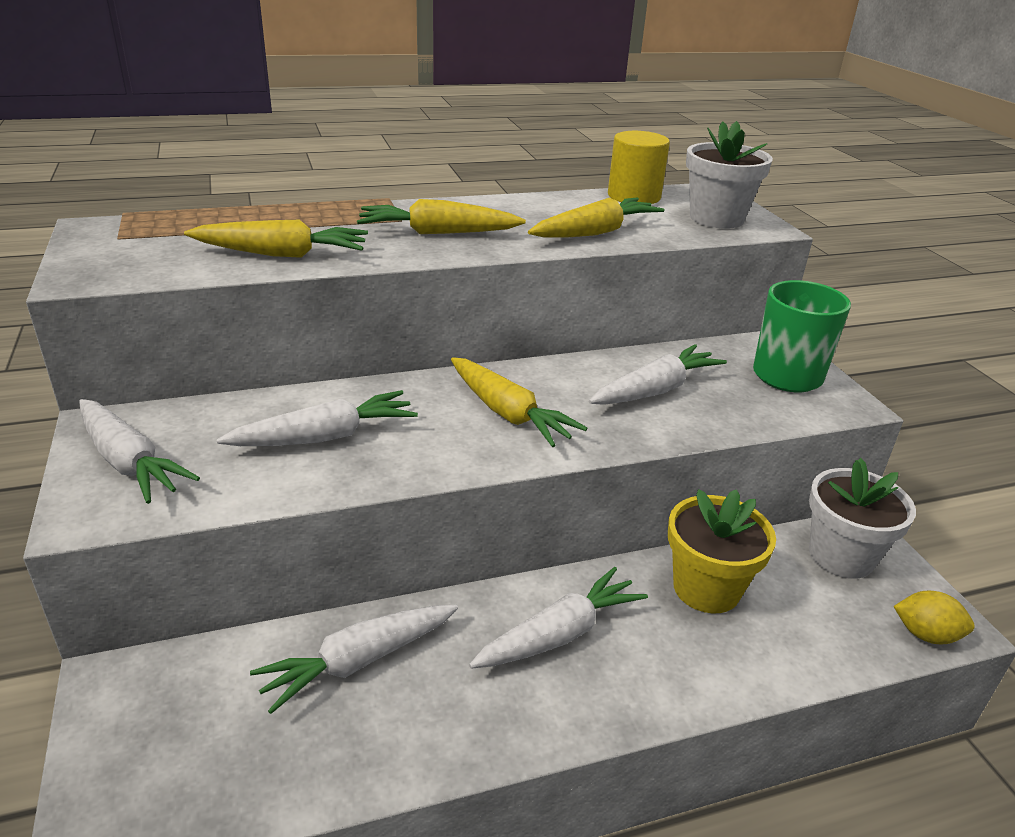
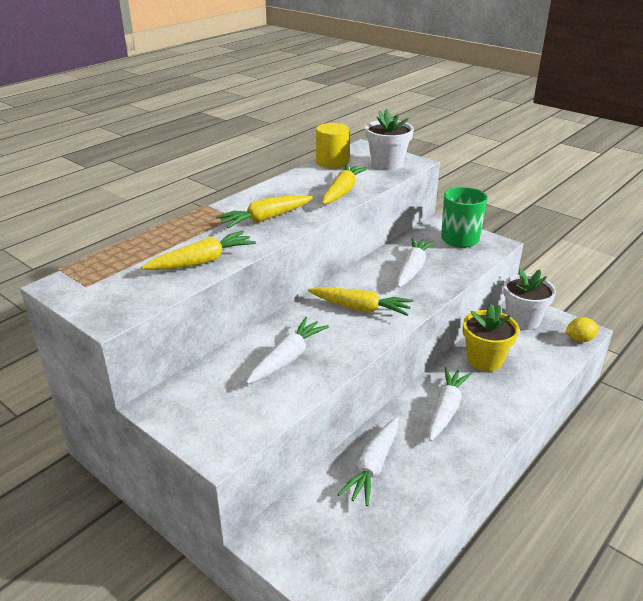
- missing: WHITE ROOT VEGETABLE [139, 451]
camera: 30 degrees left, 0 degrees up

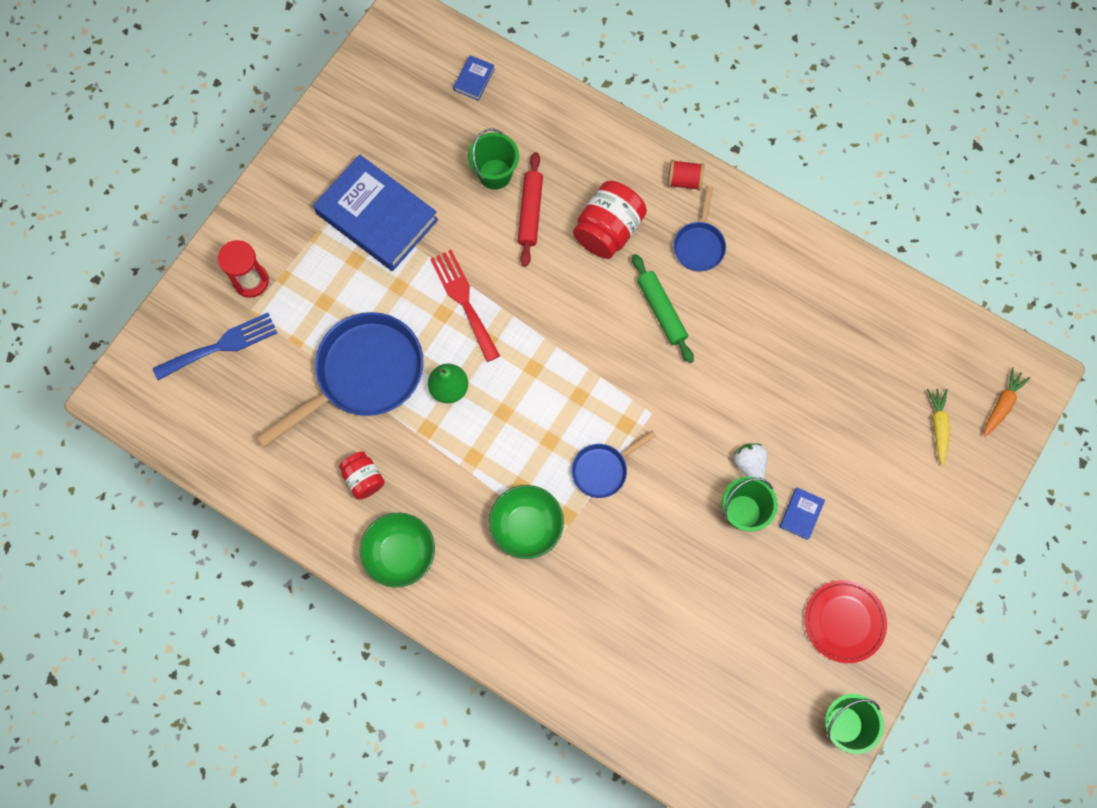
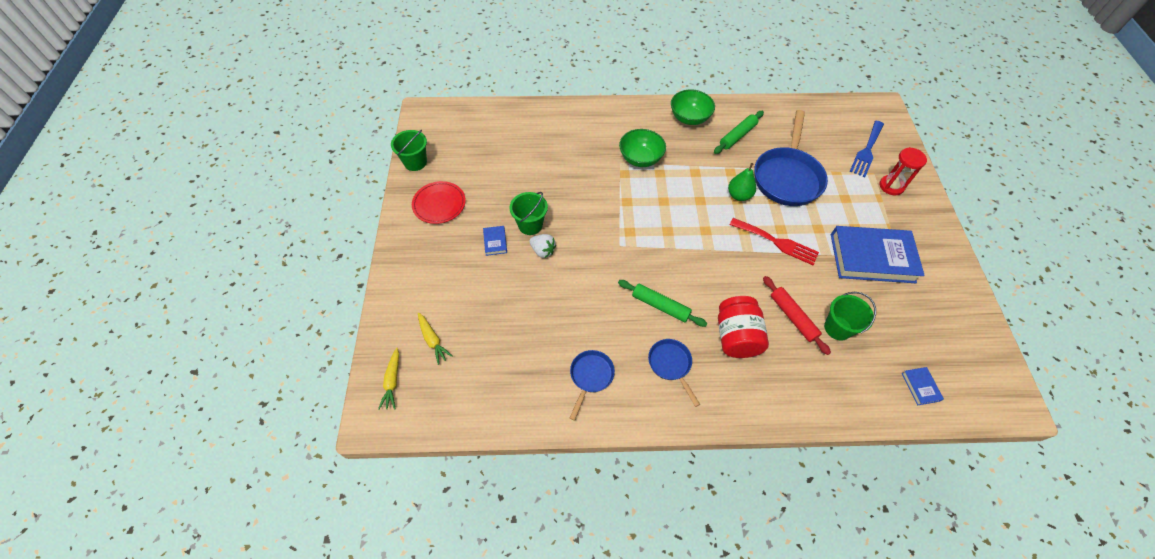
- exchanged: RED JAR [362, 475] to EMERALD DOUGH ROLLER [739, 132]
- relocated: BLUE PAN [614, 464] to [592, 385]
- missing: RED REEL OF THREAD [686, 175]
- colour: BRIGHT ORANGE ROOT VEGETABLE [1007, 402] to YELLOW ROOT VEGETABLE [388, 379]
camera: 145 degrees right, 15 degrees down

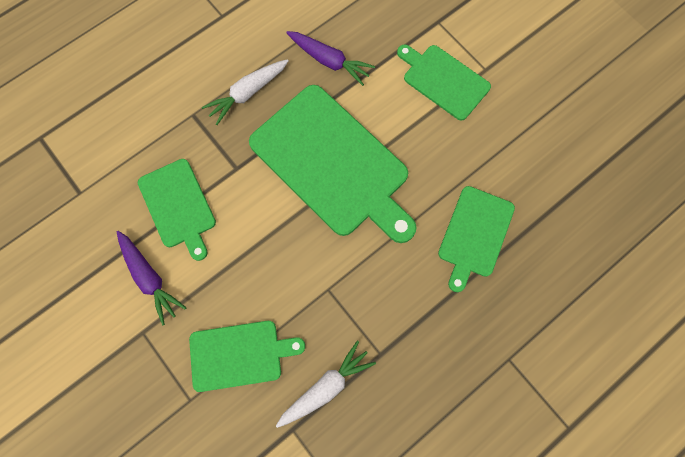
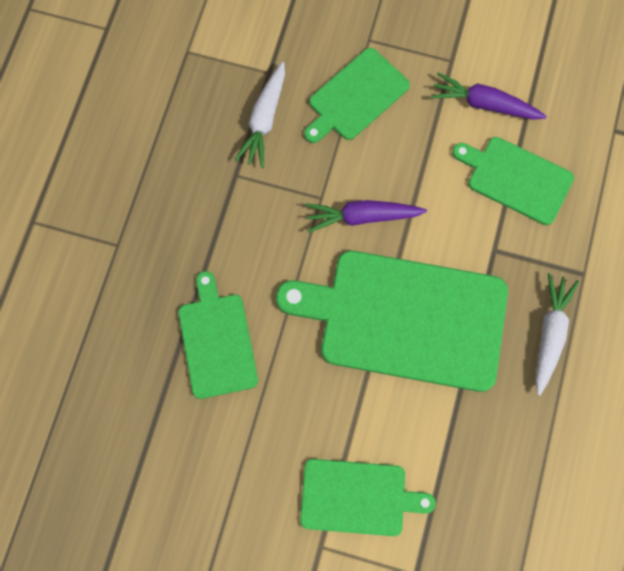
- relocated: ROYAL PURPLE ROOT VEGETABLE [330, 58] to [366, 216]
camera: 145 degrees right, 0 degrees up

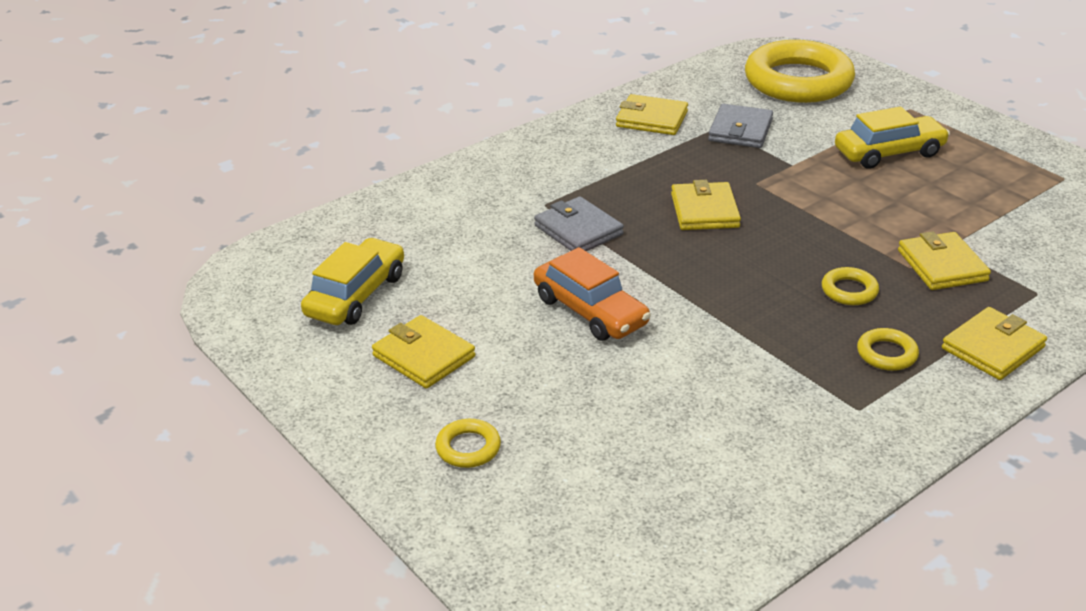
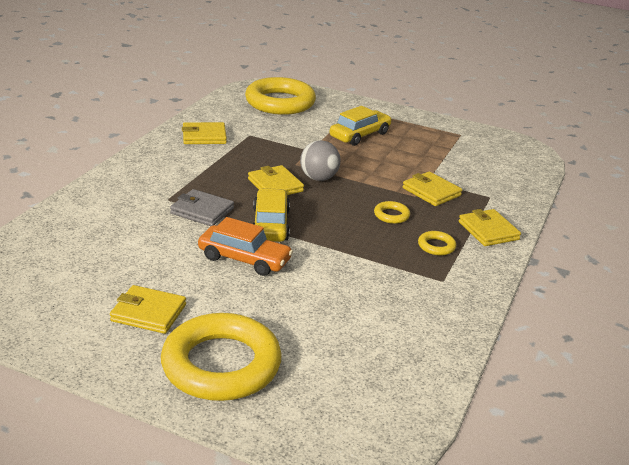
- relocated: YELLOW AUTOMOBILE [352, 281] to [271, 215]
- size: YELLOW RING [468, 443] = [221, 357] x2.47
- missing: ASH-GREY WALLET [740, 126]
- spun: YELLOW WALLET [994, 343] = [490, 227] 45 degrees counterclockwise
- appeared: ASH-GREY PLAY BALL [320, 160]
camera: 30 degrees left, 5 degrees down

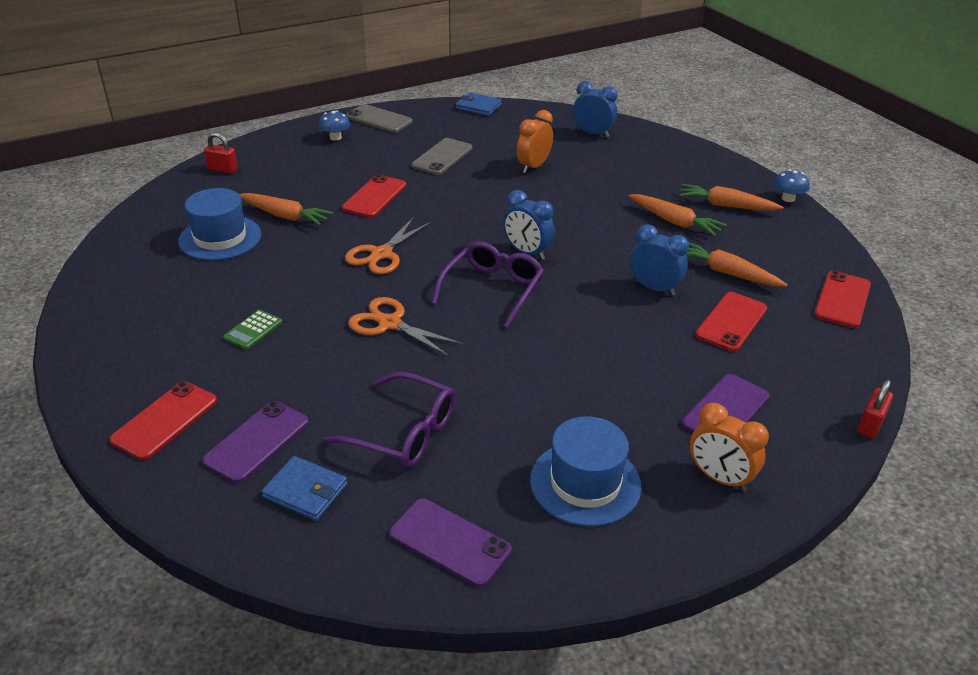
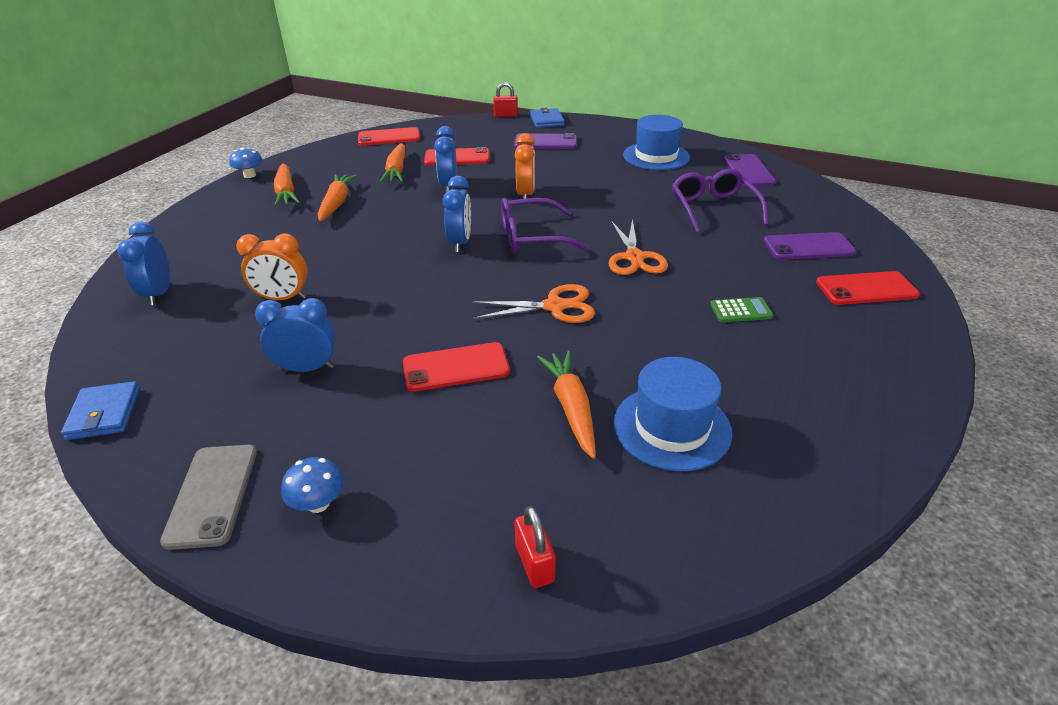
- relocated: BLUE WALLET [304, 488] to [547, 118]
- exchanged: ASH-GREY PHONE [441, 156] to BLUE ALARM CLOCK [295, 335]
- relocated: BRIGHT ORANGE ALARM CLOCK [729, 447] to [524, 166]
camera: 125 degrees left, 0 degrees up

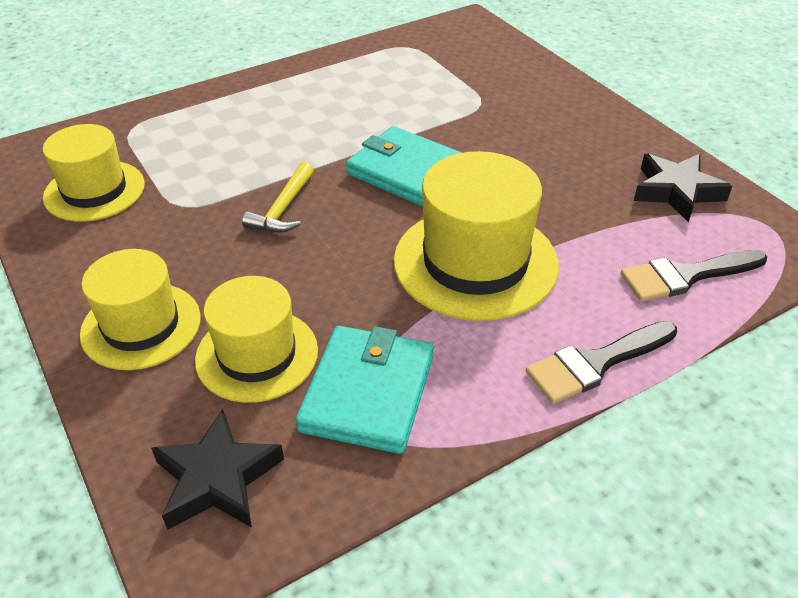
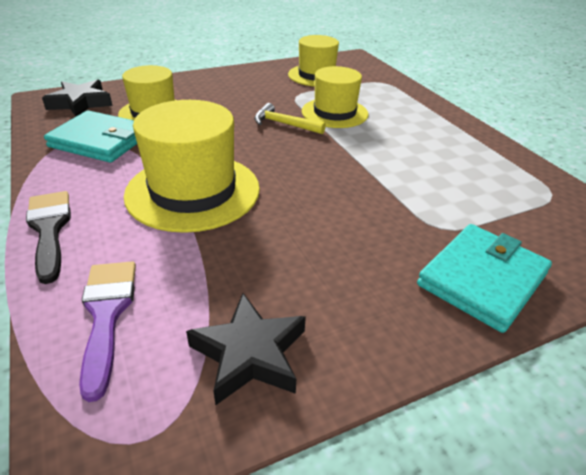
- relocated: YELLOW TOP HAT [140, 309] to [335, 97]
- relocated: AQUA WALLET [404, 166] to [484, 278]
- colour: JET-BLACK PAINTBRUSH [694, 275] to ROYAL PURPLE PAINTBRUSH [107, 331]
camera: 95 degrees right, 5 degrees down

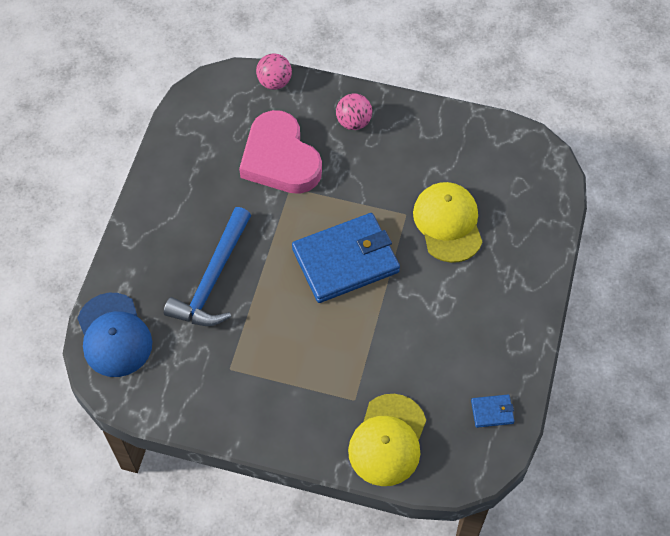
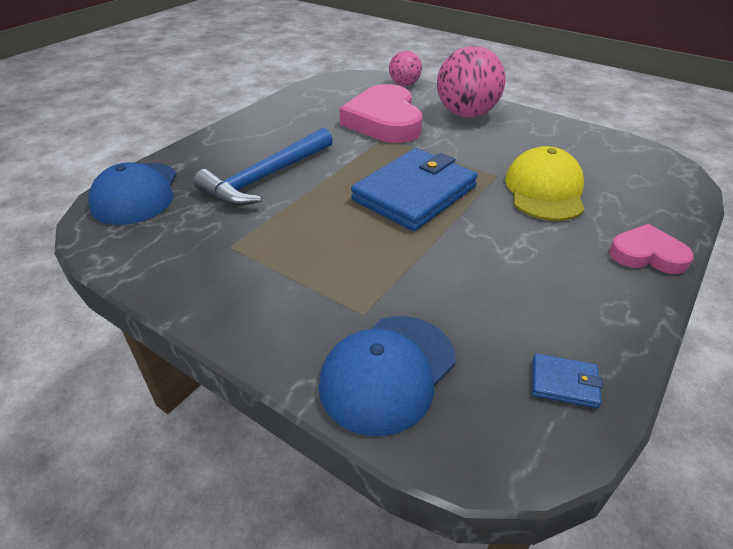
- spun: BLUE WALLET [346, 258] = [414, 189] 45 degrees counterclockwise
- size: ROSE-PINK PLAY BALL [354, 112] = [471, 81] x1.81
- colour: YELLOW PEAKED CAP [387, 440] to BLUE PEAKED CAP [387, 376]
- appeared: ROSE-PINK LOVE HEART [651, 249]
camera: 20 degrees right, 20 degrees down

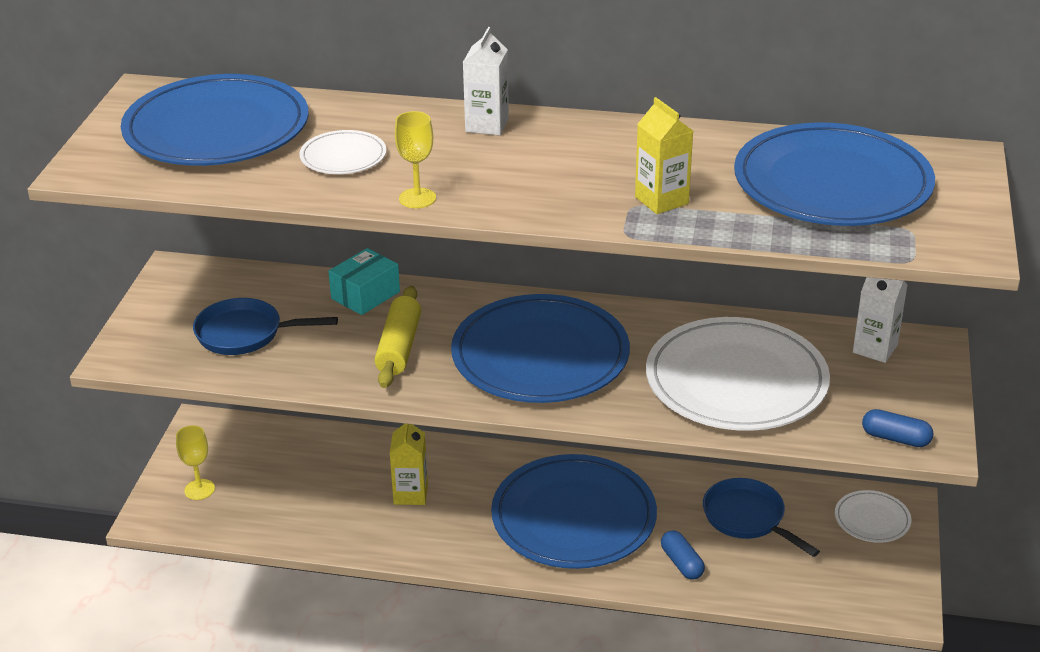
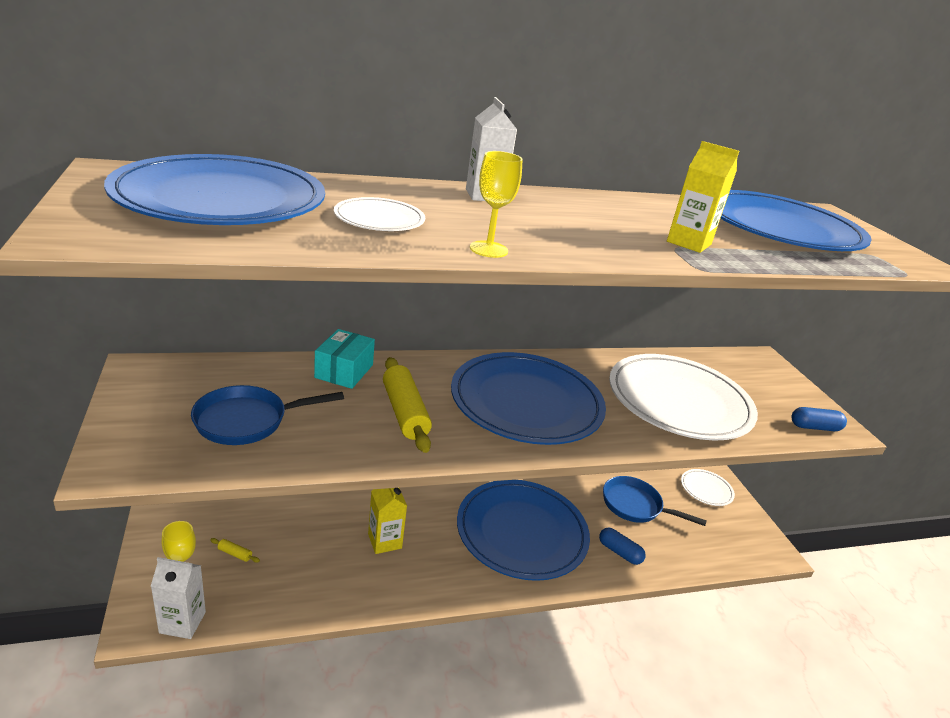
- relocated: WHITE MILK CARTON [880, 320] to [178, 598]
- appeared: YELLOW DOUGH ROLLER [235, 550]
camera: 30 degrees left, 5 degrees down

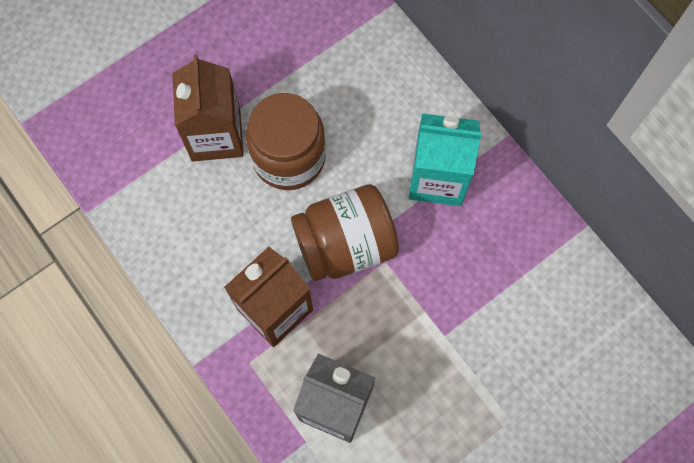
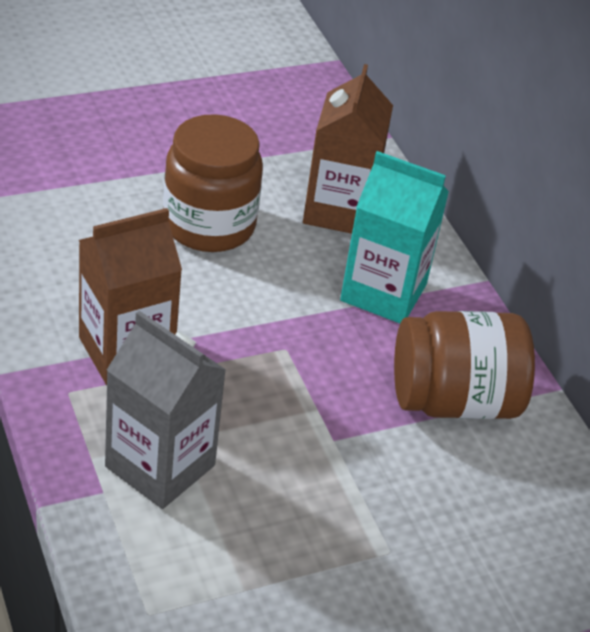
- relocated: BROWN MILK CARTON [207, 107] to [348, 149]
- relocated: BROWN JAR [345, 232] to [464, 365]
camera: 10 degrees right, 30 degrees down

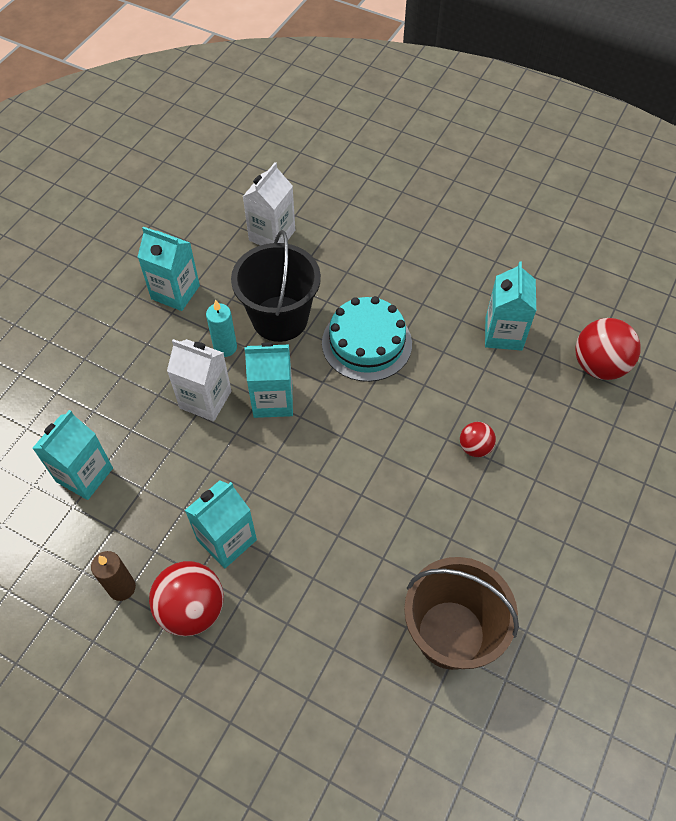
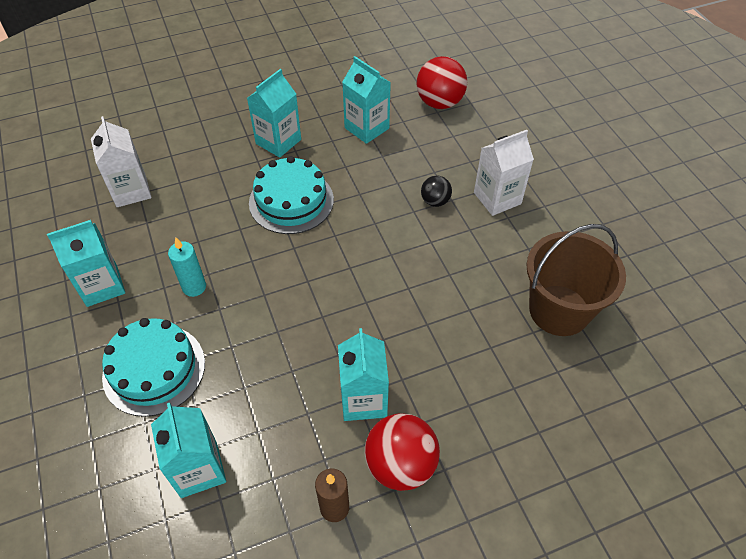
- relocated: WHITE MILK CARTON [199, 380] to [504, 173]
- missing: JET-BLACK SAND BUCKET [276, 286]
- relocated: AQUA MILK CARTON [269, 380] to [274, 113]
- colour: RED PLAY BALL [478, 439] to JET-BLACK PLAY BALL [436, 191]
- appeared: AQUA LAYER CAKE [153, 367]
camera: 50 degrees left, 5 degrees down

